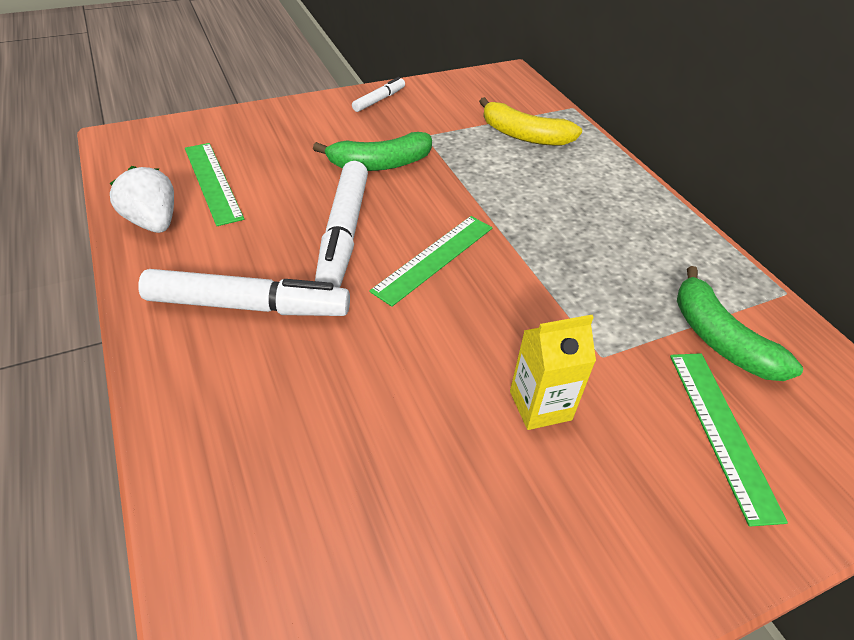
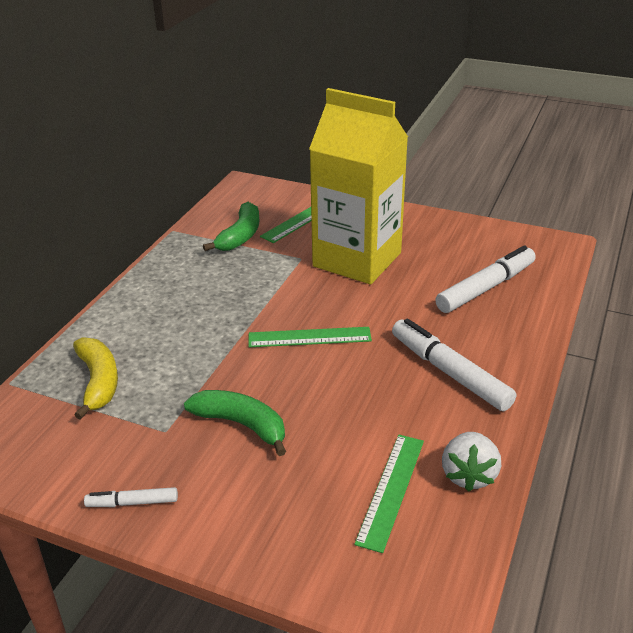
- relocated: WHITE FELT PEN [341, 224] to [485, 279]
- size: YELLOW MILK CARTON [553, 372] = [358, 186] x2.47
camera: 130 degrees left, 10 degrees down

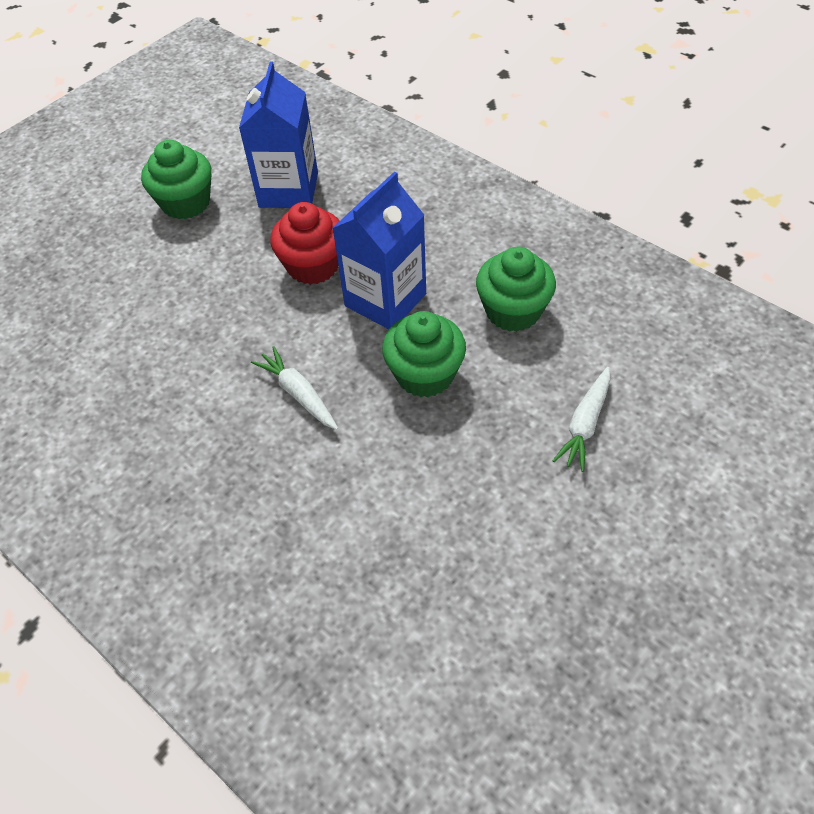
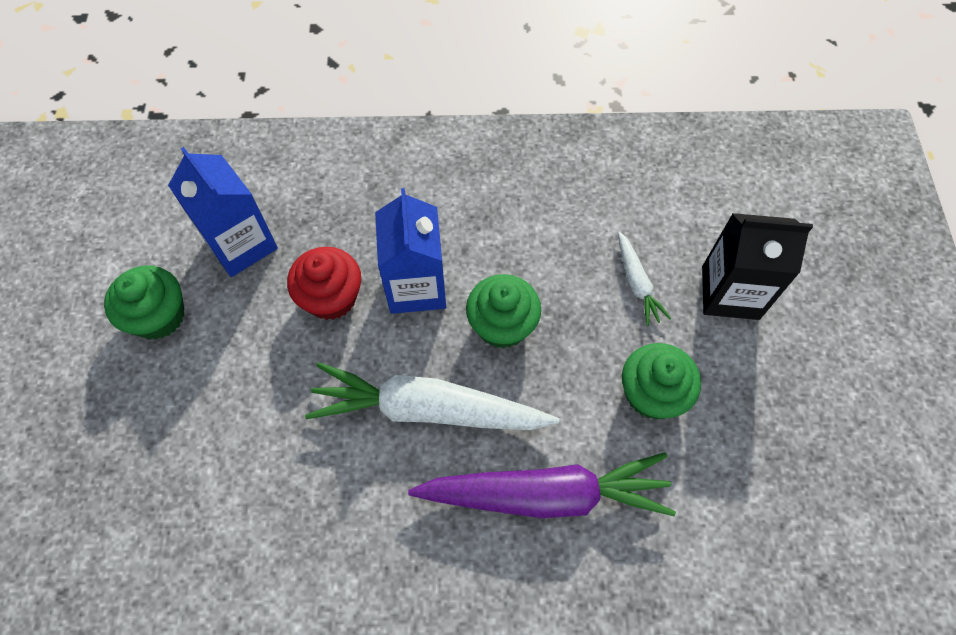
- size: WHITE ROOT VEGETABLE [294, 388] = [432, 396] x2.11
- relocated: EMERALD MUFFIN [516, 289] to [661, 381]
- appeared: ROYAL PURPLE ROOT VEGETABLE [542, 485]
- appeared: JET-BLACK MILK CARTON [757, 266]
camera: 45 degrees left, 10 degrees up

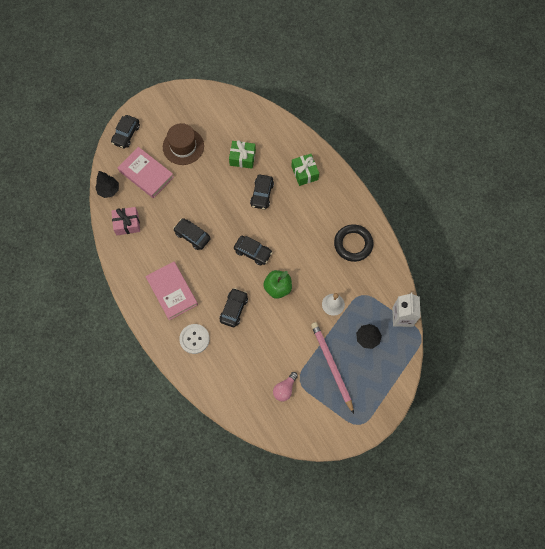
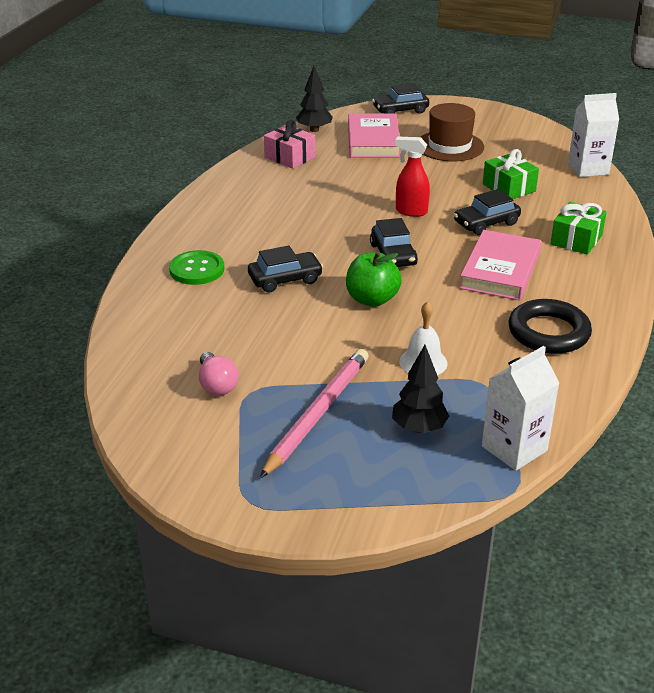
- relocated: ROSE-PINK HARDBACK [171, 291] to [500, 265]
- missing: JET-BLACK AUTOMOBILE [192, 234]
- colour: WHITE BUTTON [194, 339] to EMERALD BUTTON [196, 267]
- spun: ROSE-PINK LIGHTBULB [285, 386] = [218, 374] 105 degrees counterclockwise
- appeared: RED SPRAY BOTTLE [412, 177]
- appeared: WHITE MILK CARTON [593, 135]
camera: 50 degrees right, 35 degrees down

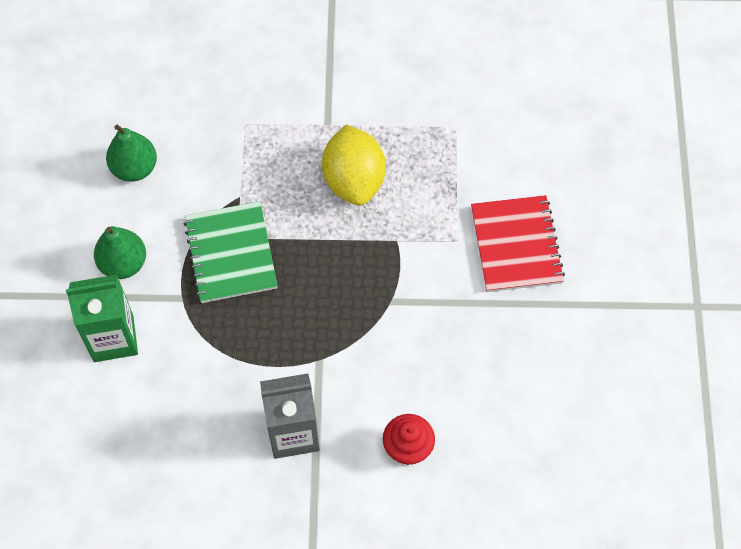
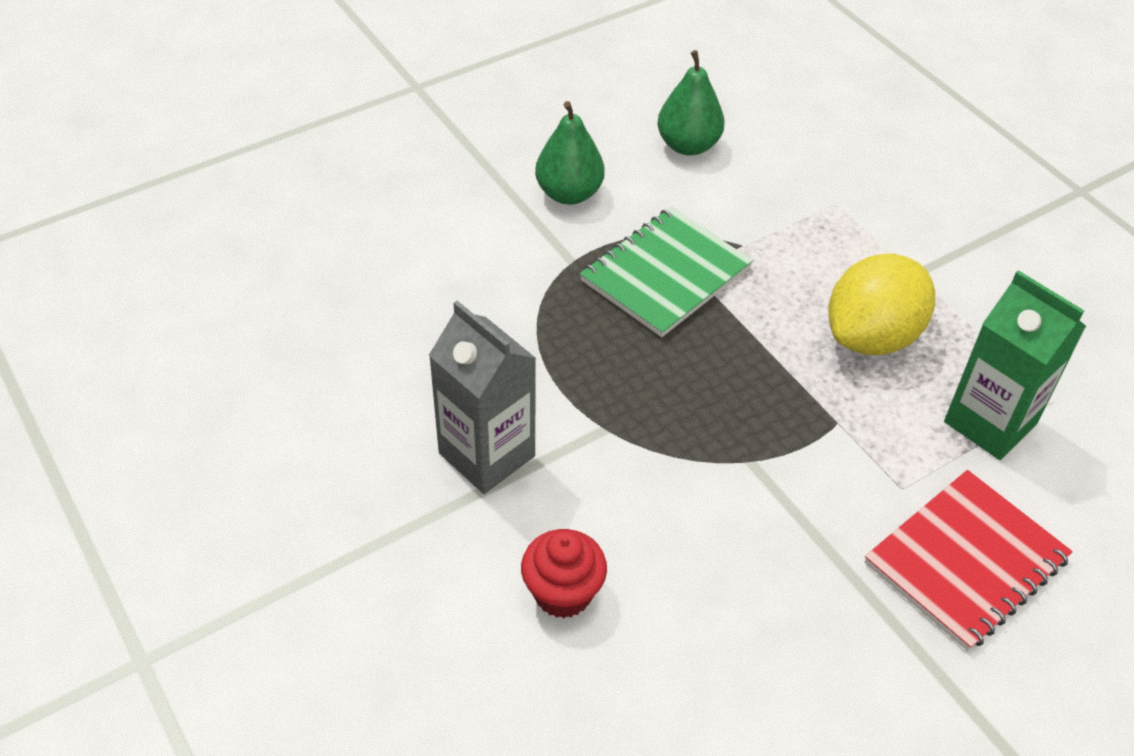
- relocated: EMERALD MILK CARTON [102, 318] to [1015, 365]
camera: 55 degrees right, 15 degrees down

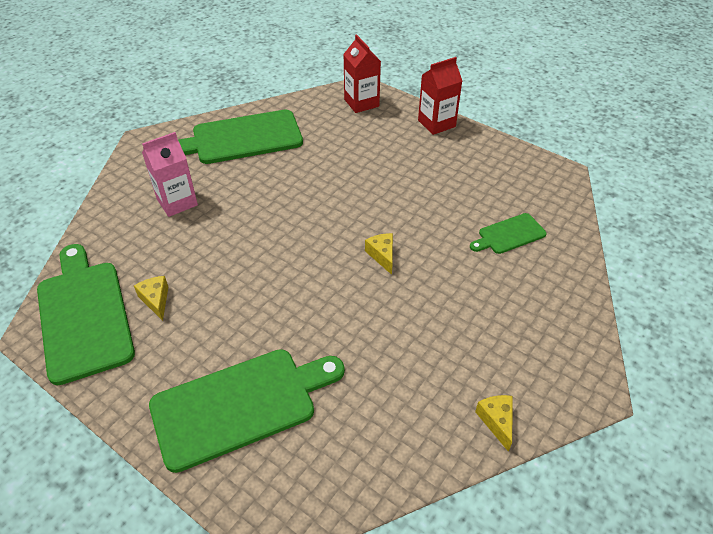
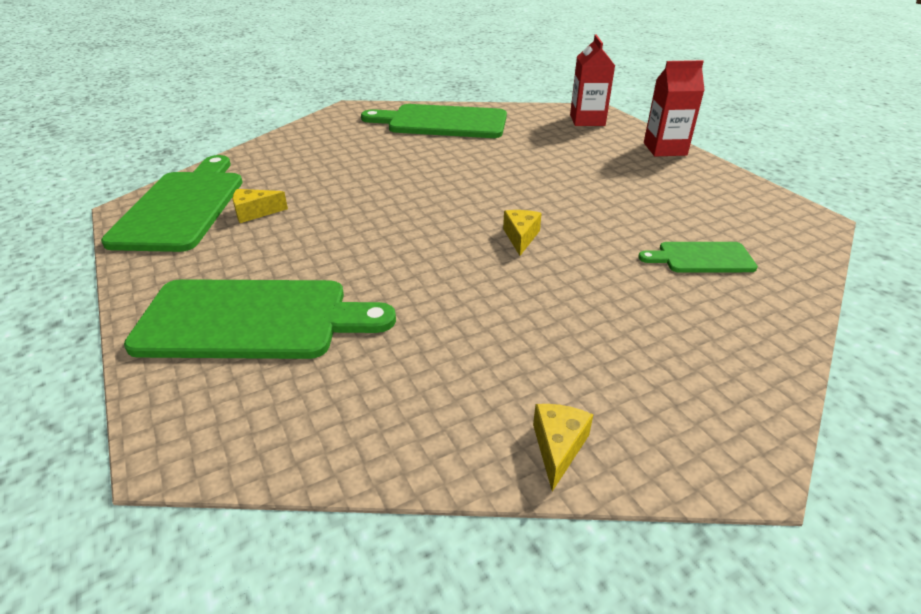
- spun: YELLOW PIECE OF CHEESE [151, 298] = [260, 206] 105 degrees counterclockwise
- missing: ROSE-PINK MILK CARTON [170, 174]
camera: 25 degrees right, 10 degrees down

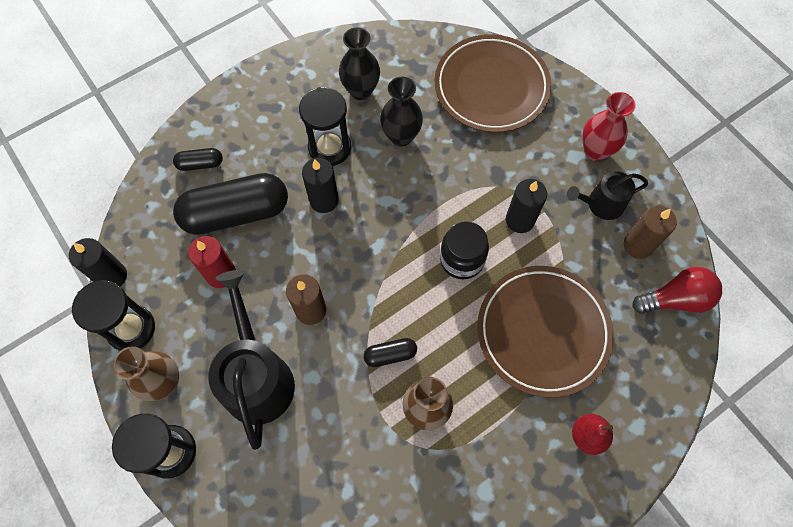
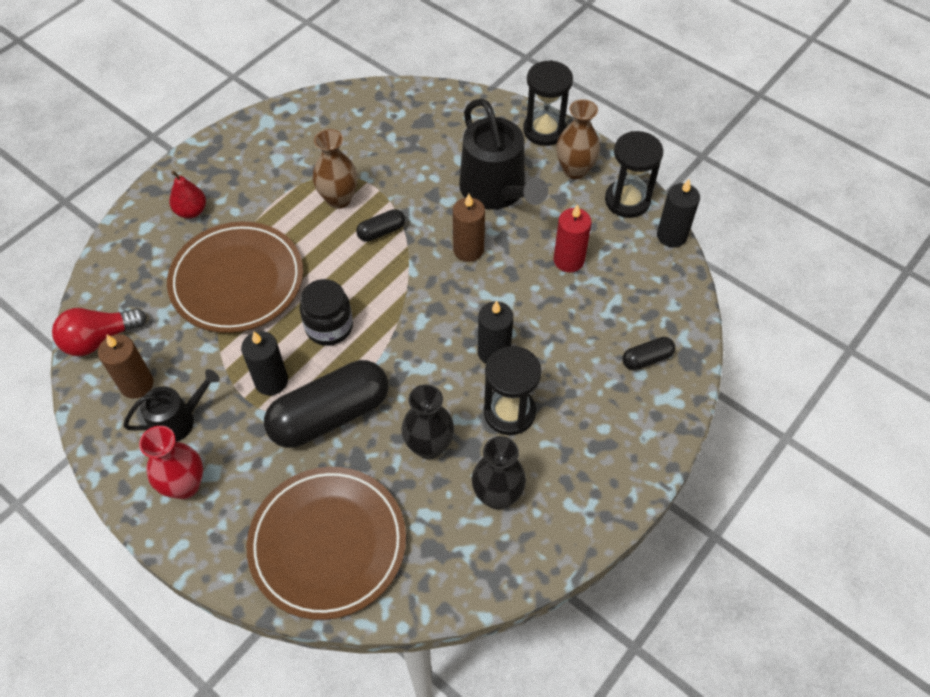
- relocated: JET-BLACK CAPSULE [230, 204] to [326, 404]
camera: 165 degrees right, 10 degrees down

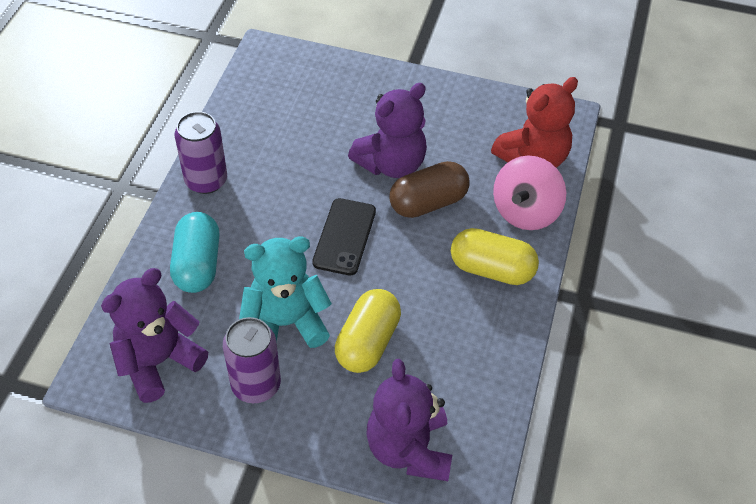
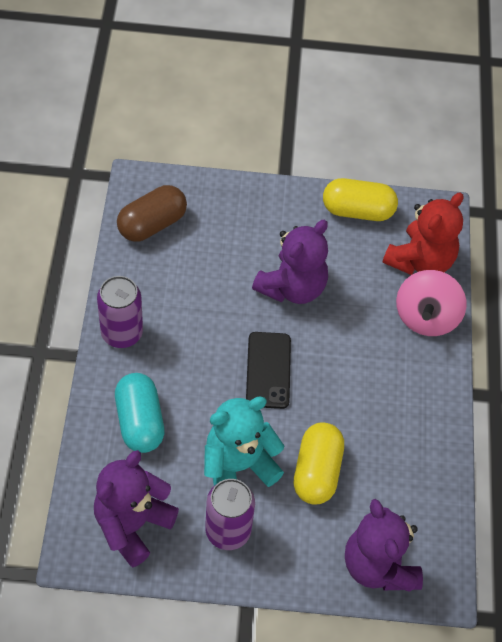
- relocated: BROWN CAPSULE [430, 189] to [152, 213]
- relocated: YELLOW CAPSULE [495, 256] to [360, 199]
camera: 15 degrees left, 5 degrees up

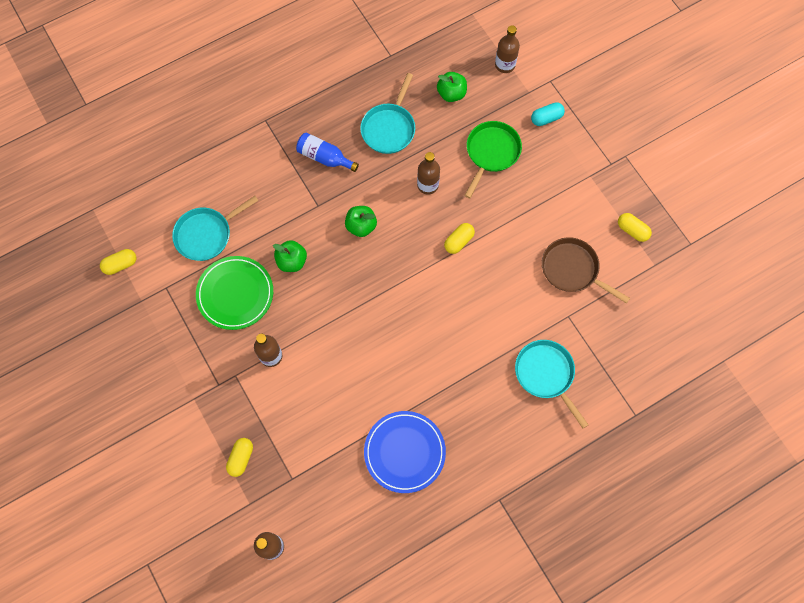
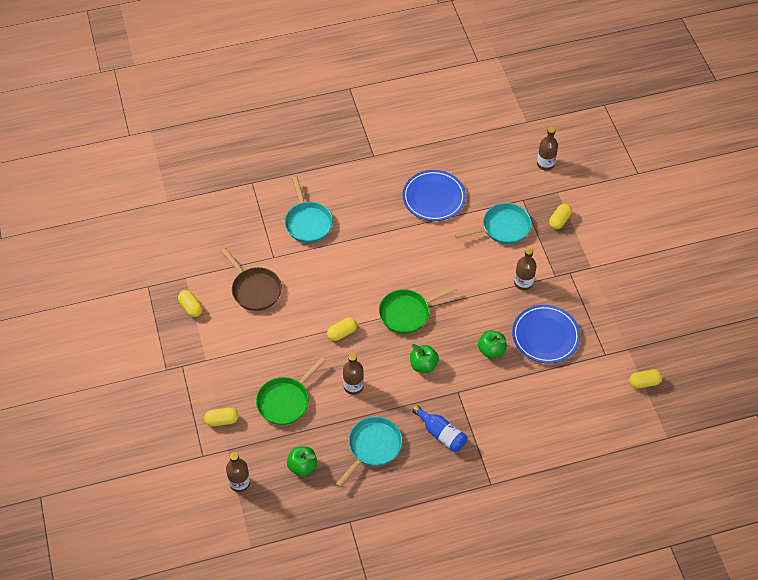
- relocated: AQUA PAN [215, 228] to [493, 223]
- colour: EMERALD DINNER PLATE [234, 293] to BLUE DINNER PLATE [546, 334]
- colour: AQUA CAPSULE [548, 114] to YELLOW CAPSULE [221, 417]
- appeared: EMERALD PAN [418, 310]
camera: 165 degrees left, 15 degrees down

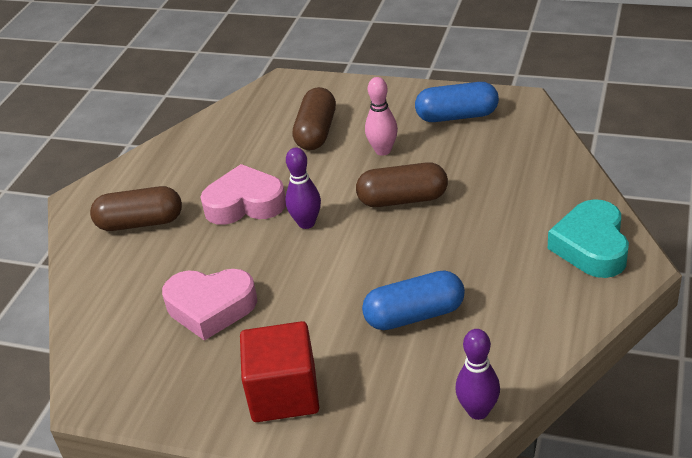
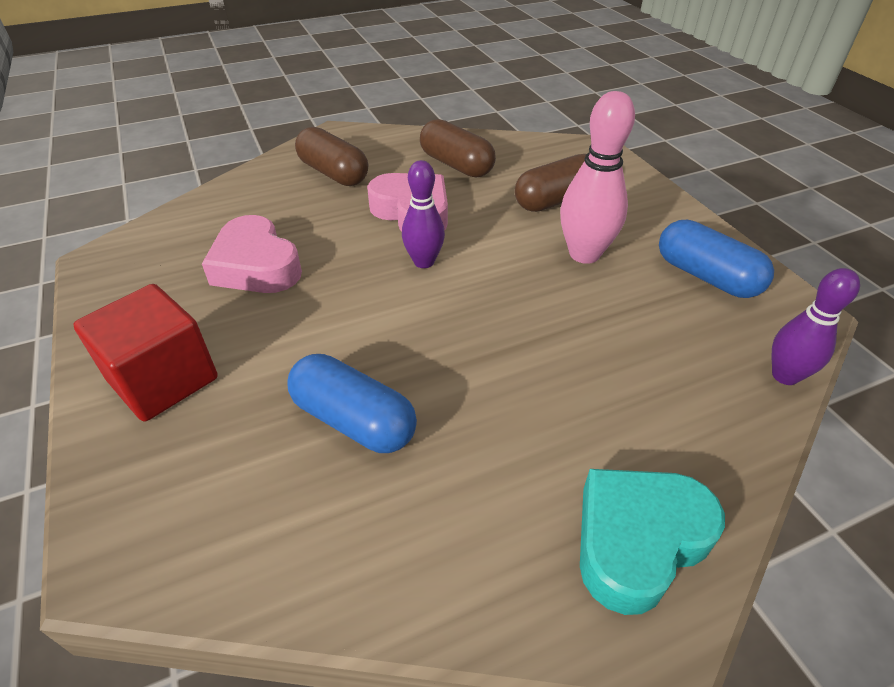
- relocated: BROWN CAPSULE [402, 184] to [458, 148]
- size: ROSE-PINK BOWLING PIN [381, 116] = [597, 177] x1.51
- relocated: ROYAL PURPLE BOWLING PIN [477, 374] to [816, 326]
camera: 45 degrees right, 5 degrees up

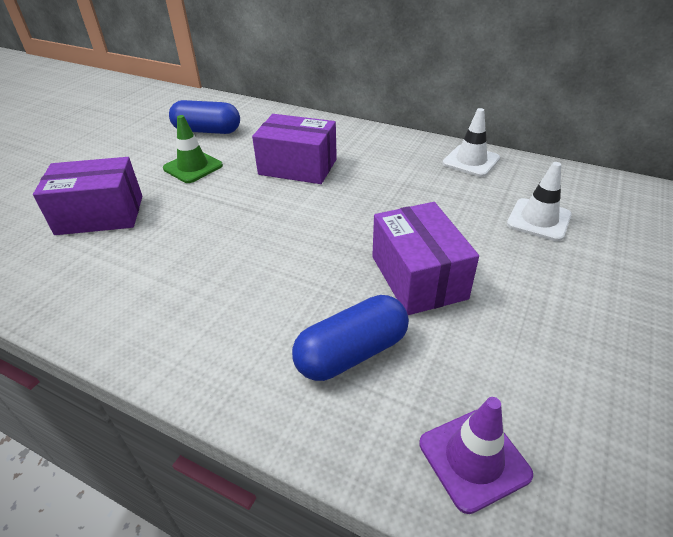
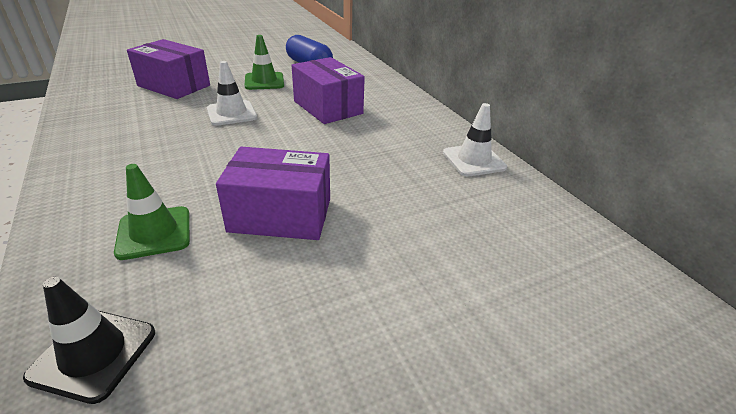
- exchanged: BLUE CAPSULE [350, 338] to EMERALD SAFETY CONE [152, 212]
- spun: ROYAL PURPLE PARCEL [425, 258] = [273, 193] 75 degrees clockwise
- colour: ROYAL PURPLE SAFETY CONE [476, 455] to JET-BLACK SAFETY CONE [89, 340]
- relocated: WHITE SAFETY CONE [539, 201] to [232, 93]
camera: 35 degrees right, 5 degrees down

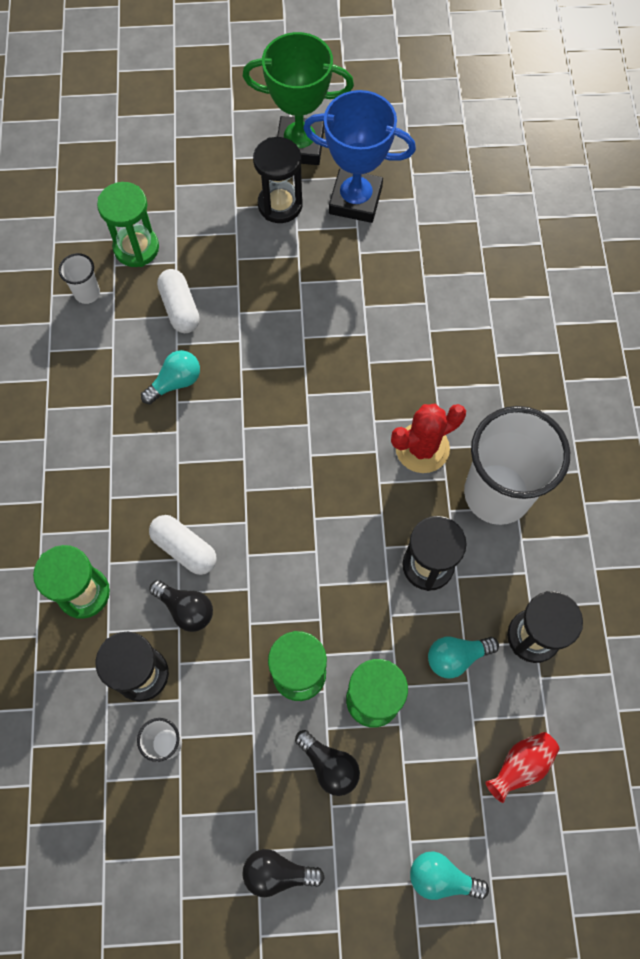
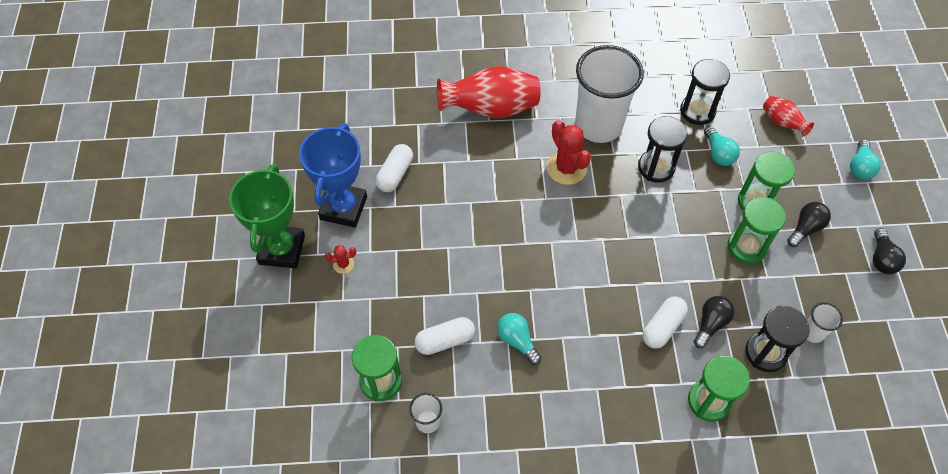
- exchanged: JET-BLACK HOURGLASS [278, 180] to RED SAGUARO CACTUS [340, 259]
- appeared: WHITE CAPSULE [394, 168]
- appeared: RED FLOWER VASE [489, 92]
camera: 90 degrees left, 10 degrees down

